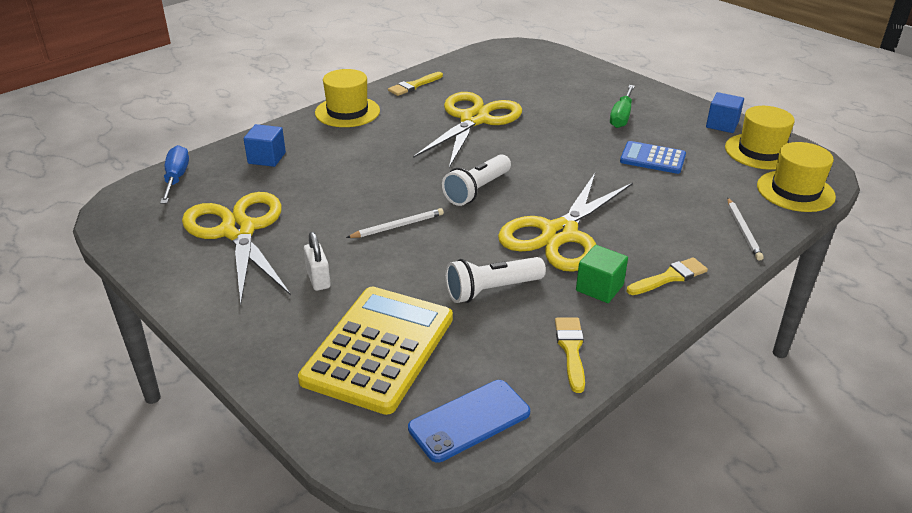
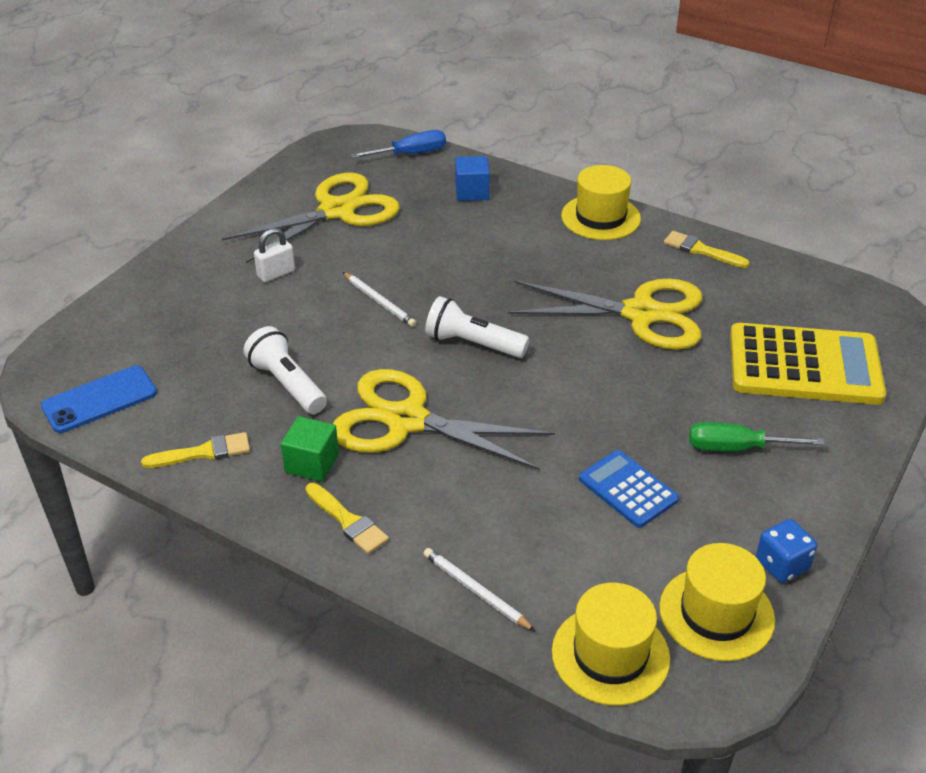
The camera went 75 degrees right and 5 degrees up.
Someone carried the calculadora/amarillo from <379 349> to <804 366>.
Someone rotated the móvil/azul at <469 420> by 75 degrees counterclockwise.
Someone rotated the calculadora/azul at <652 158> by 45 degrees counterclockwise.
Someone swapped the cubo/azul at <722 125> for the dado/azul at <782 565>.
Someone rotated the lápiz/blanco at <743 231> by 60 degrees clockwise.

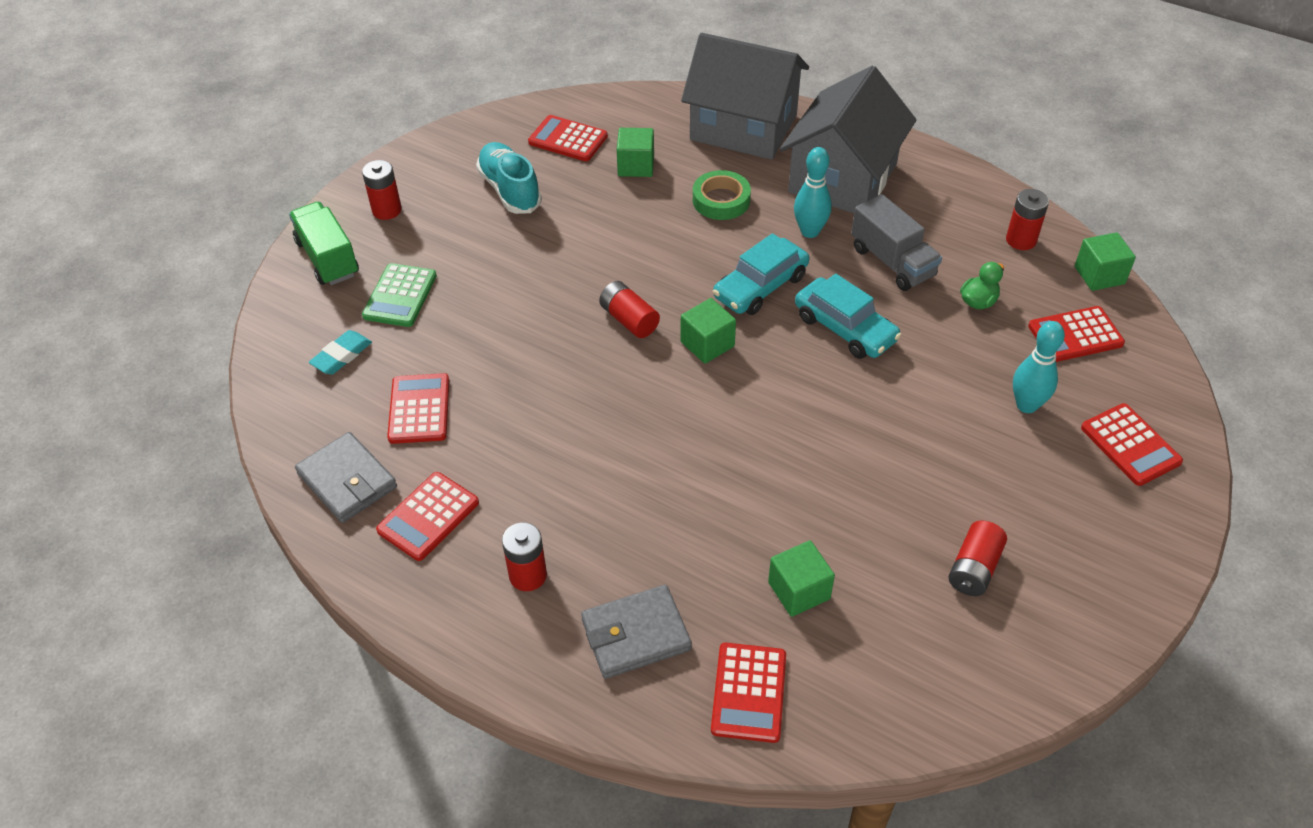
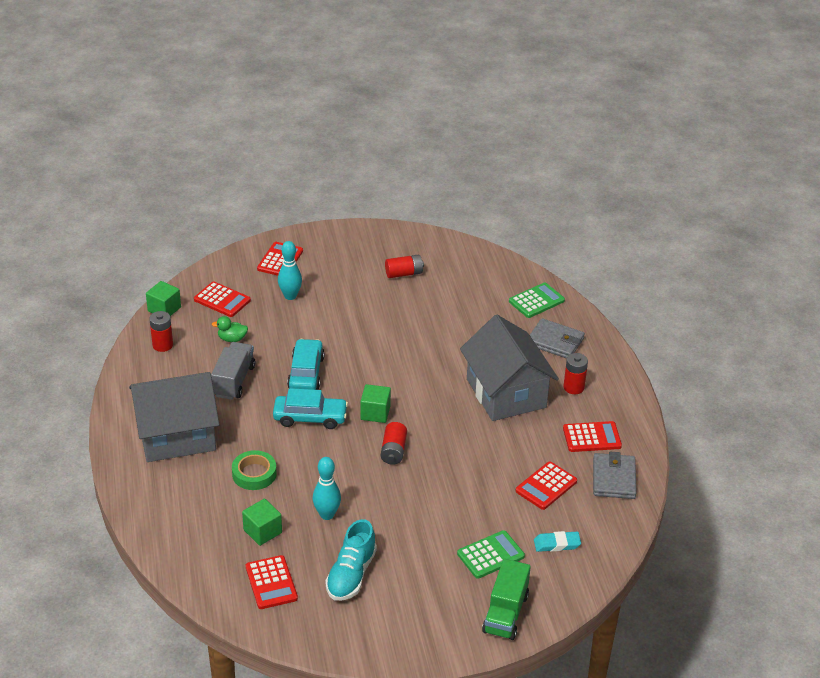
The camera went 135 degrees left and 10 degrees down.
Someone took away the pila/rojo at <387 210>.
Someone carried the casa/gris from <743 127> to <506 393>.
Someone repainted the calculadora/rojo at <748 692>, which became the calculadora/verde at <536 301>.
Someone took away the cubo/verde at <799 590>.
Someone carried the bolo/turquesa from <810 231> to <327 515>.

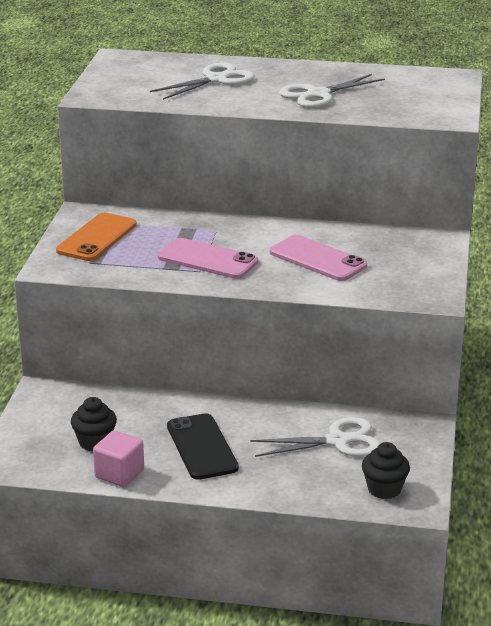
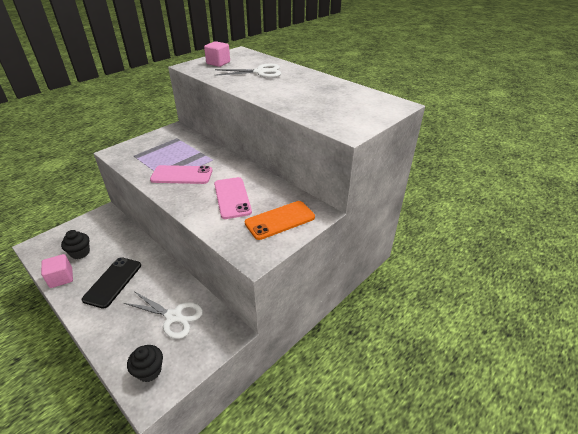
The camera went 35 degrees right and 10 degrees up.
Someone carried the móvil/naranja from <97 238> to <280 220>.
Someone rotated the móvil/rosa at <207 259> by 60 degrees counterclockwise.
Someone took away the tijeras/blanco at <318 95>.
Someone put down the cubo/rosa at <218 63>.

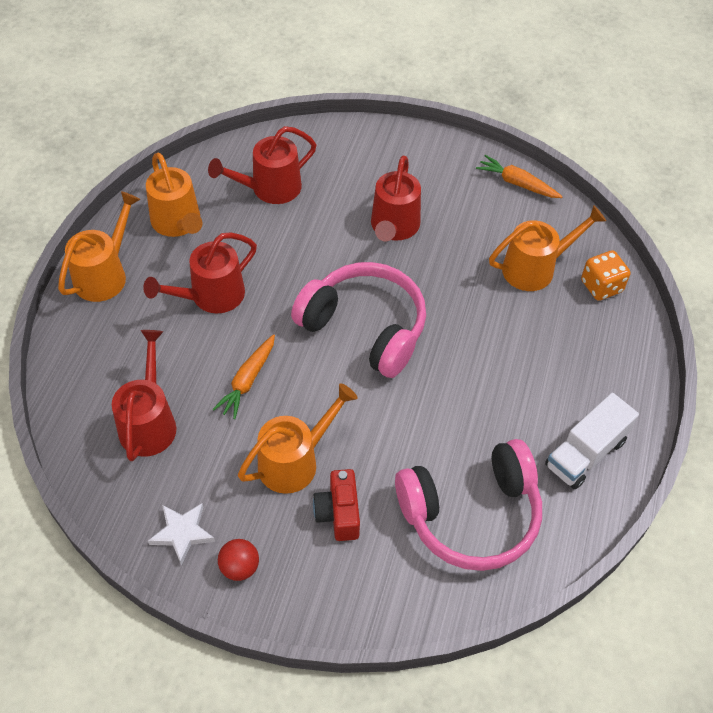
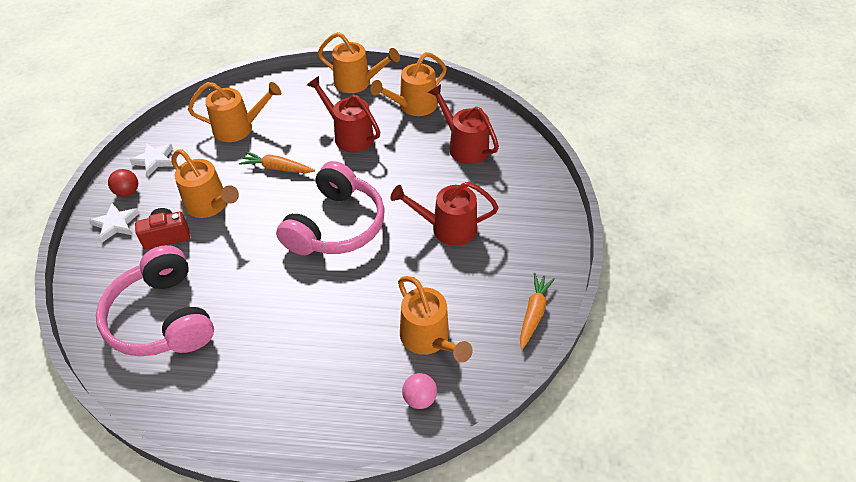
The camera went 80 degrees right and 5 degrees down.
Someone repainted the regadera/rojo at <149 422>, which became the regadera/naranja at <239 128>.
Someone took away the camión/blanco at <585 453>.
Someone swapped the dado/naranja at <601 286> for the pelota/rosa at <419 398>.
Someone put down the estrella/blanco at <116 224>.

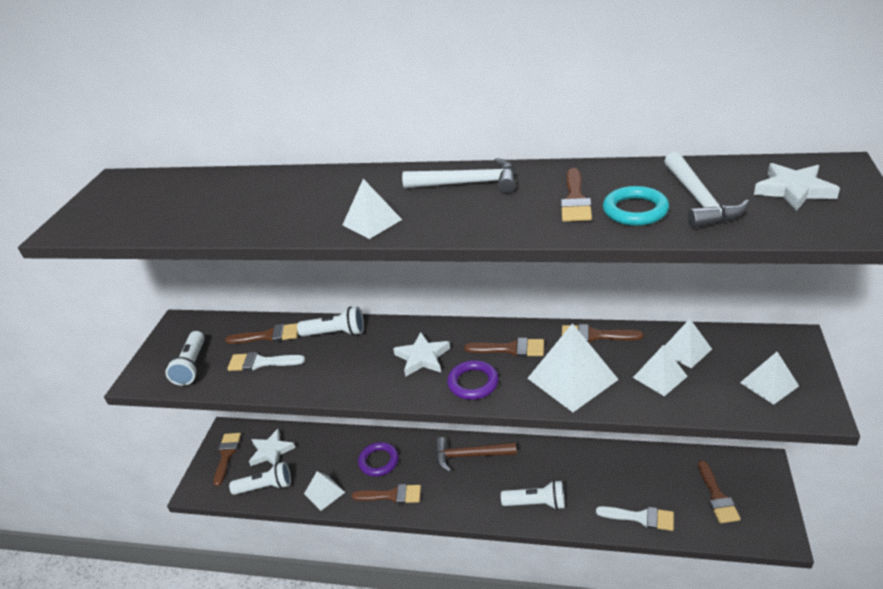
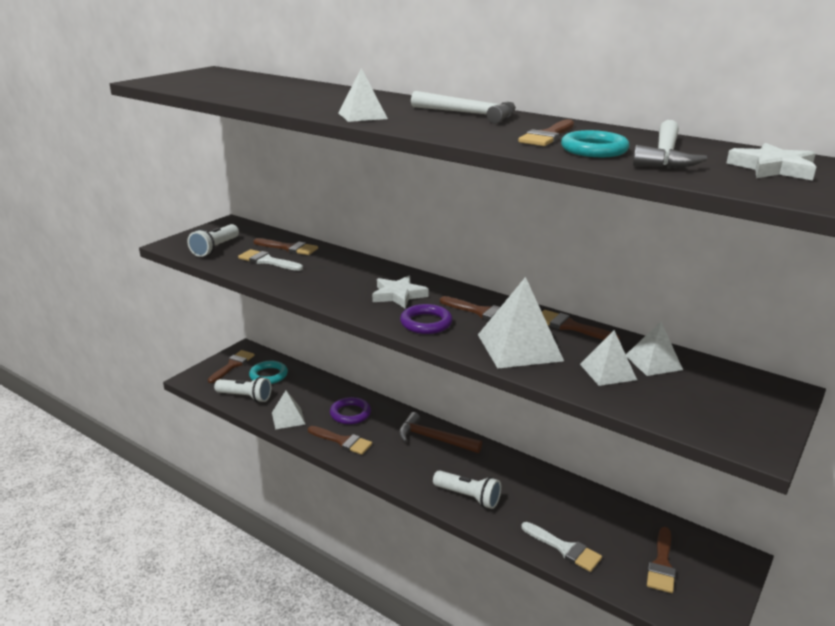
The camera went 20 degrees right and 10 degrees down.
Someone swapped the estrella/blanco at <271 451> for the anillo/turquesa at <268 375>.
Someone took away the lámpara de mano/blanco at <335 333>.
Someone took away the pirámide/blanco at <769 384>.

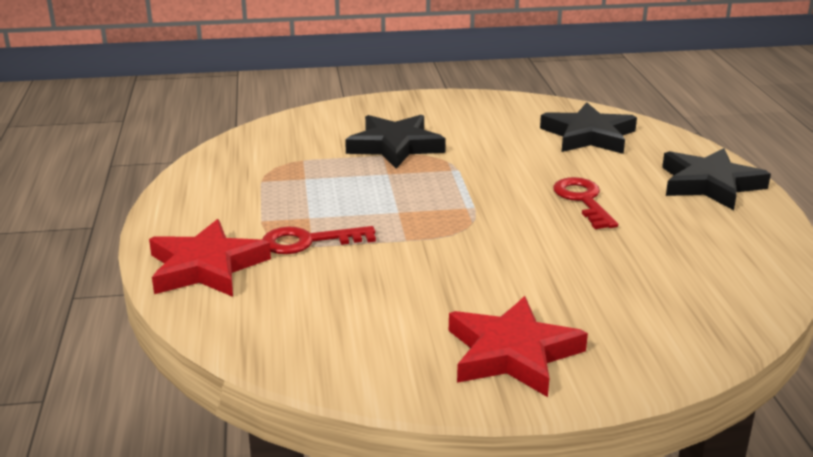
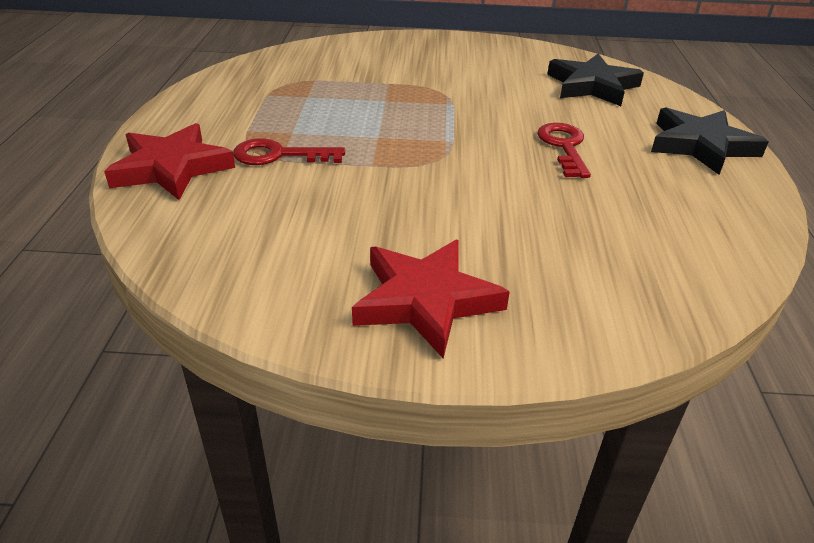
The camera went 10 degrees right and 10 degrees up.
Someone took away the estrella/negro at <395 146>.

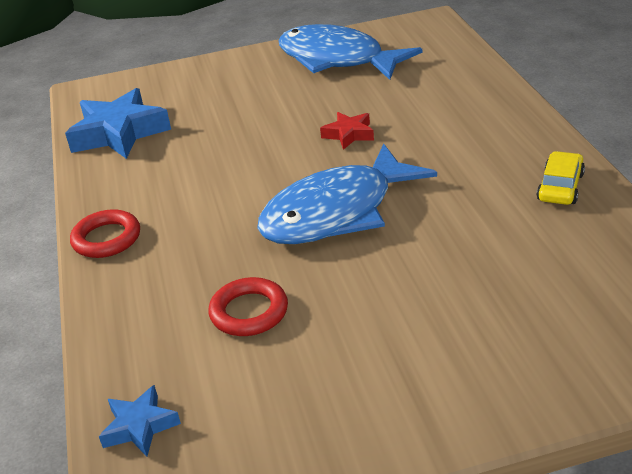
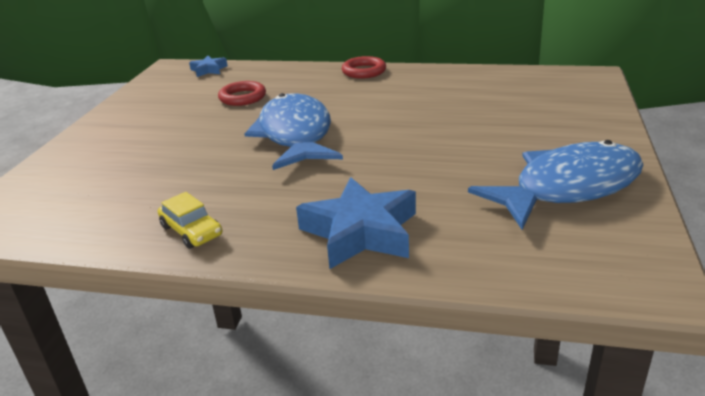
The camera went 115 degrees right and 5 degrees down.
Someone carried the estrella/azul from <119 133> to <360 232>.
Someone took away the estrella/rojo at <349 134>.

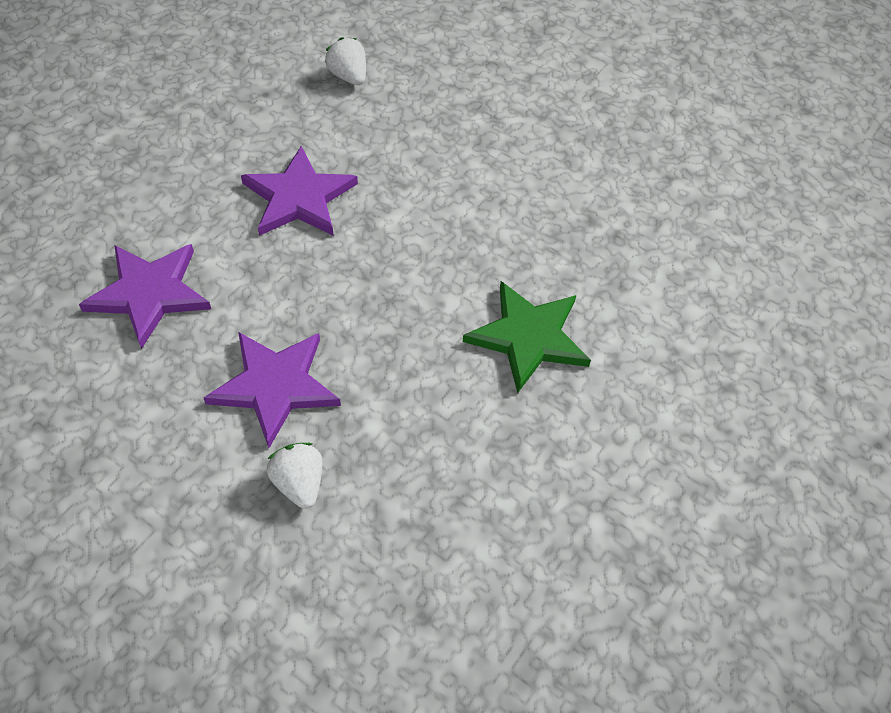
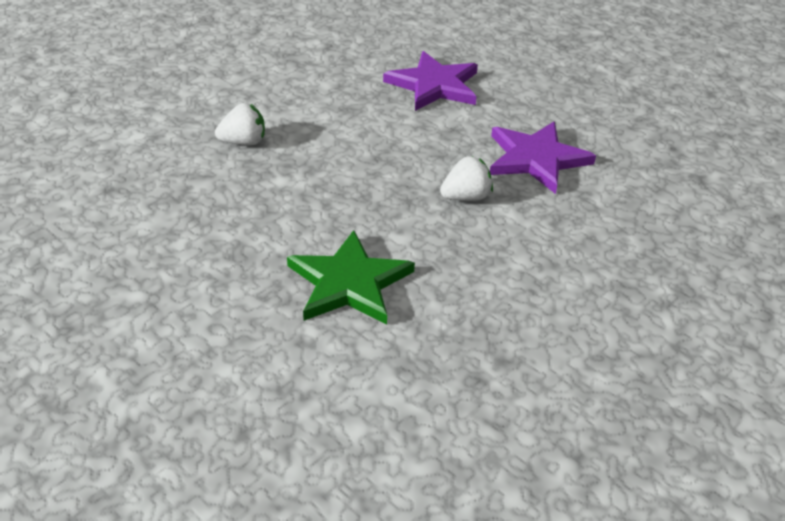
The camera went 100 degrees right and 15 degrees down.
Someone took away the estrella/morado at <275 386>.
Someone carried the fresa/blanco from <348 76> to <466 197>.

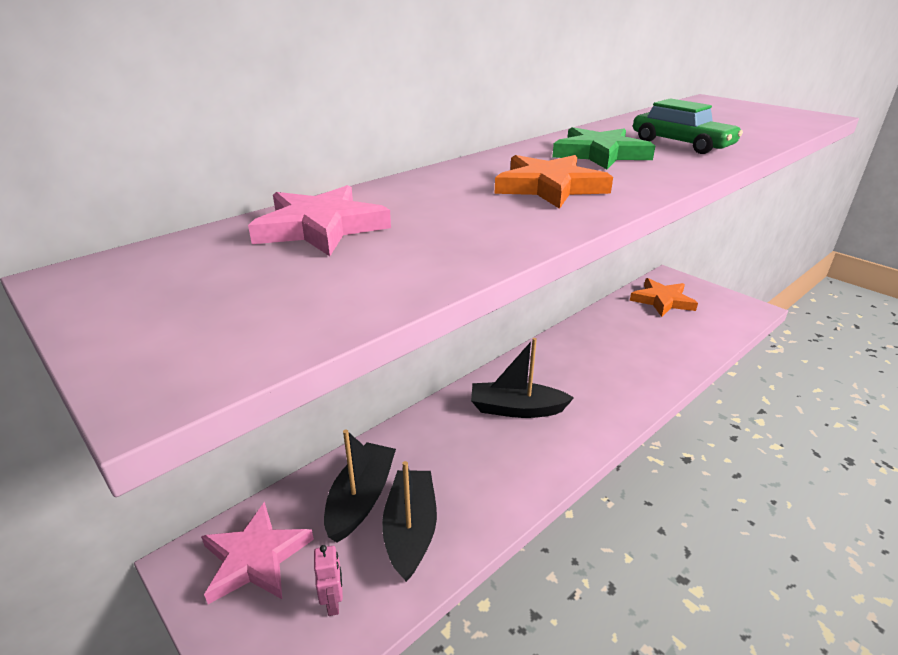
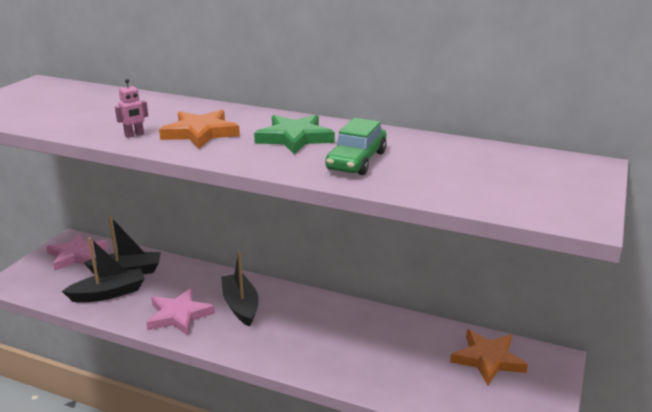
The camera went 65 degrees right and 5 degrees down.
Someone carried the estrella/rosa from <321 227> to <179 315>.
Someone carried the robot/rosa from <333 602> to <134 135>.

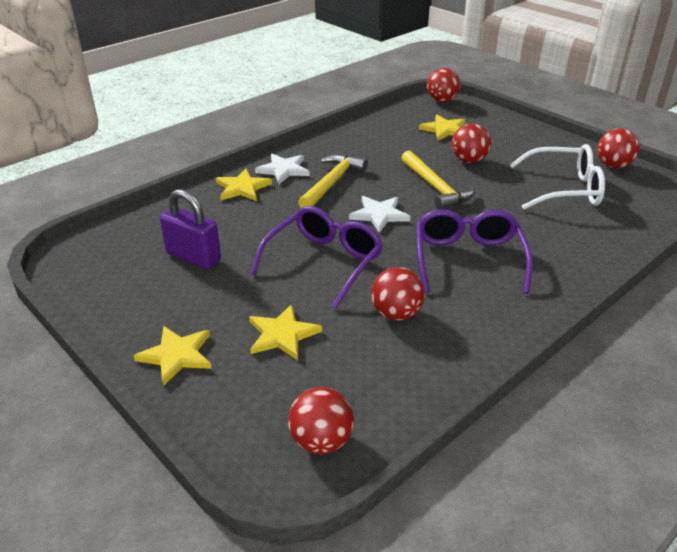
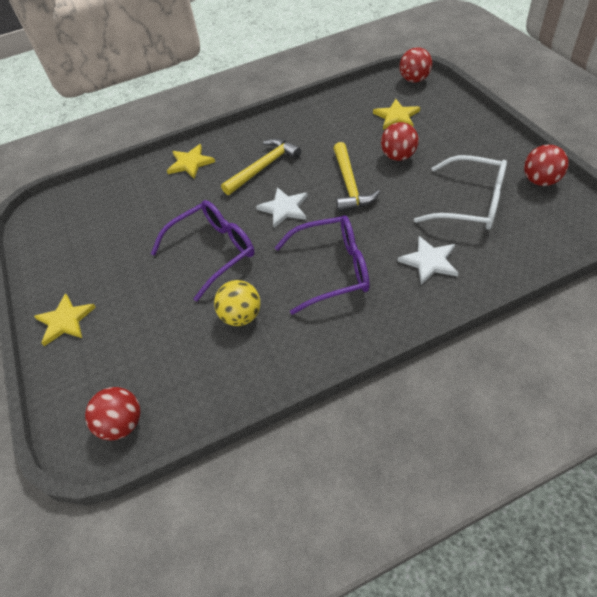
The camera went 25 degrees right and 15 degrees up.
Someone took away the candado/morado at <193 257>.
Someone took away the estrella/amarillo at <282 334>.
Someone carried the estrella/blanco from <283 170> to <429 261>.
Someone repainted the pelota/rojo at <396 313>, which became the pelota/amarillo at <241 316>.
Someone rotated the gafas/morado at <468 259> by 60 degrees clockwise.

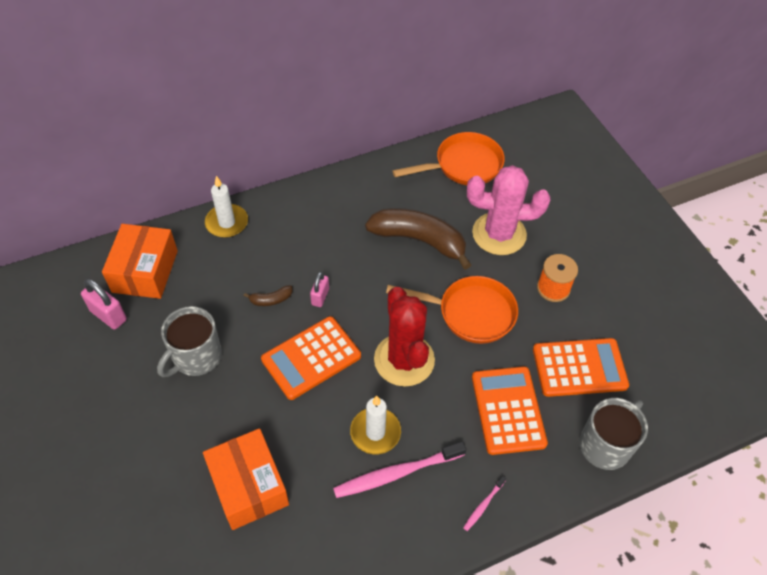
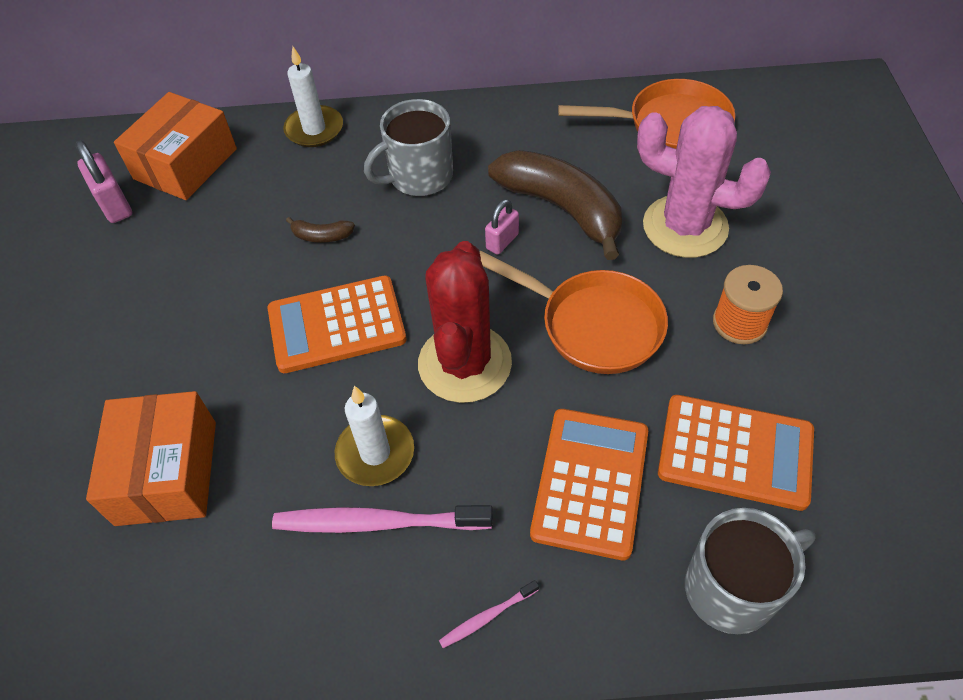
The camera went 25 degrees right and 0 degrees up.
Someone carried the taza/gris from <196 357> to <419 176>.
Someone carried the candado/rosa from <320 297> to <502 241>.

